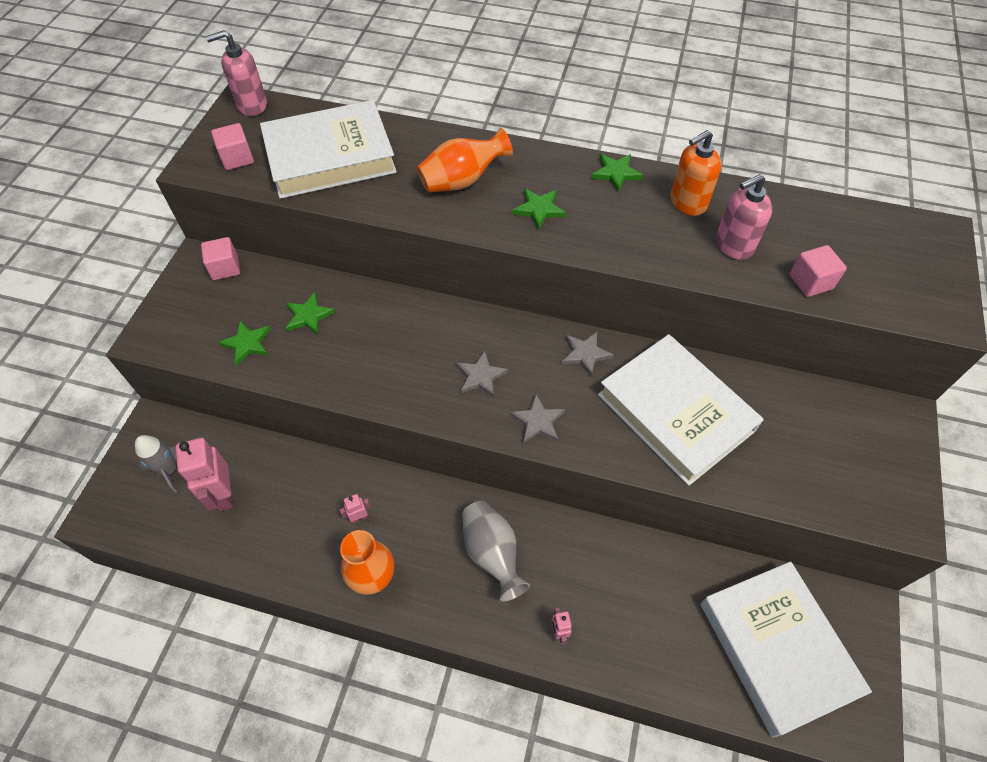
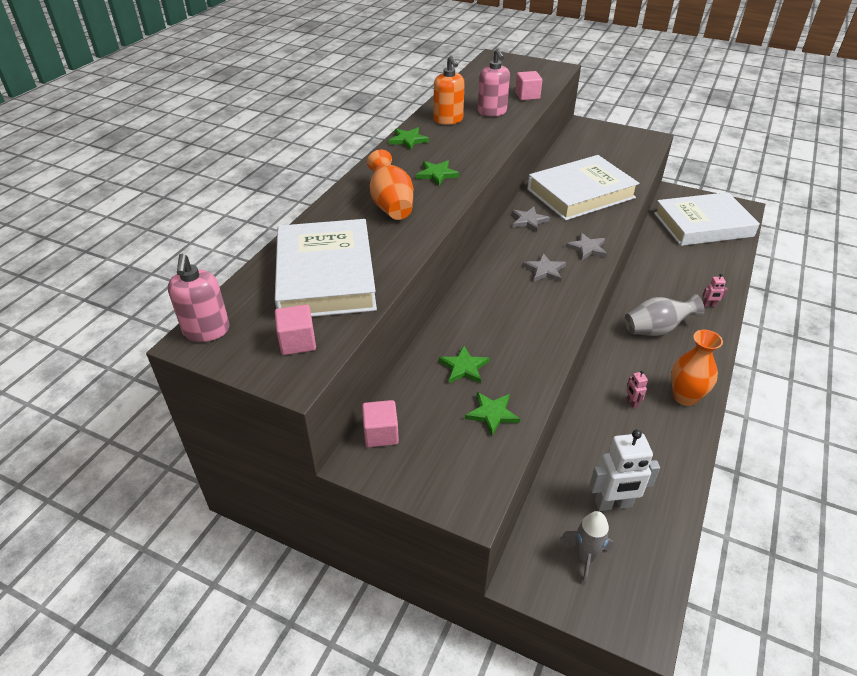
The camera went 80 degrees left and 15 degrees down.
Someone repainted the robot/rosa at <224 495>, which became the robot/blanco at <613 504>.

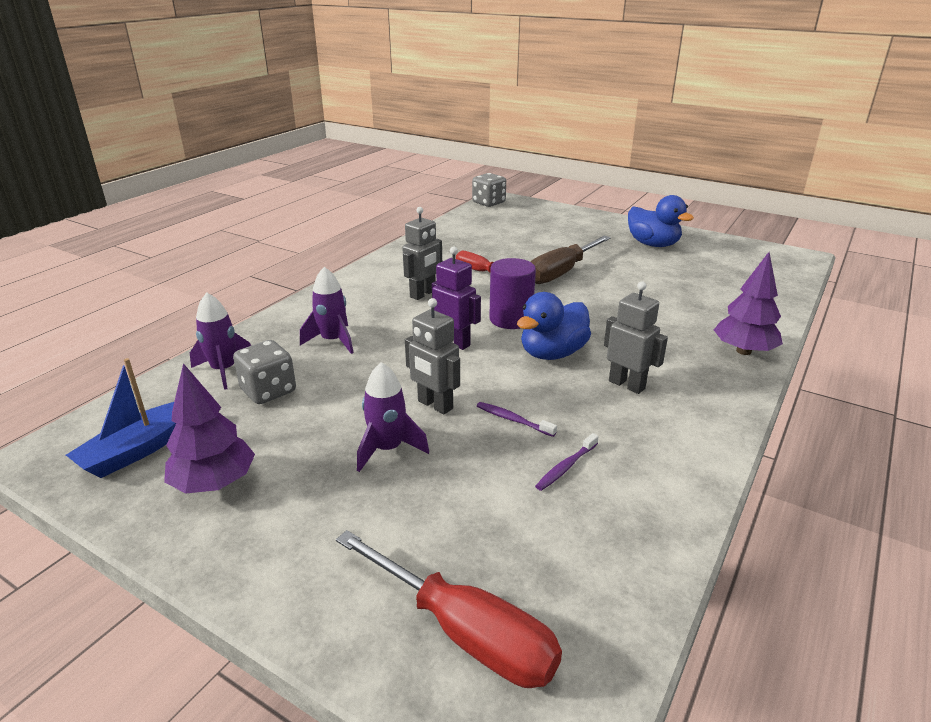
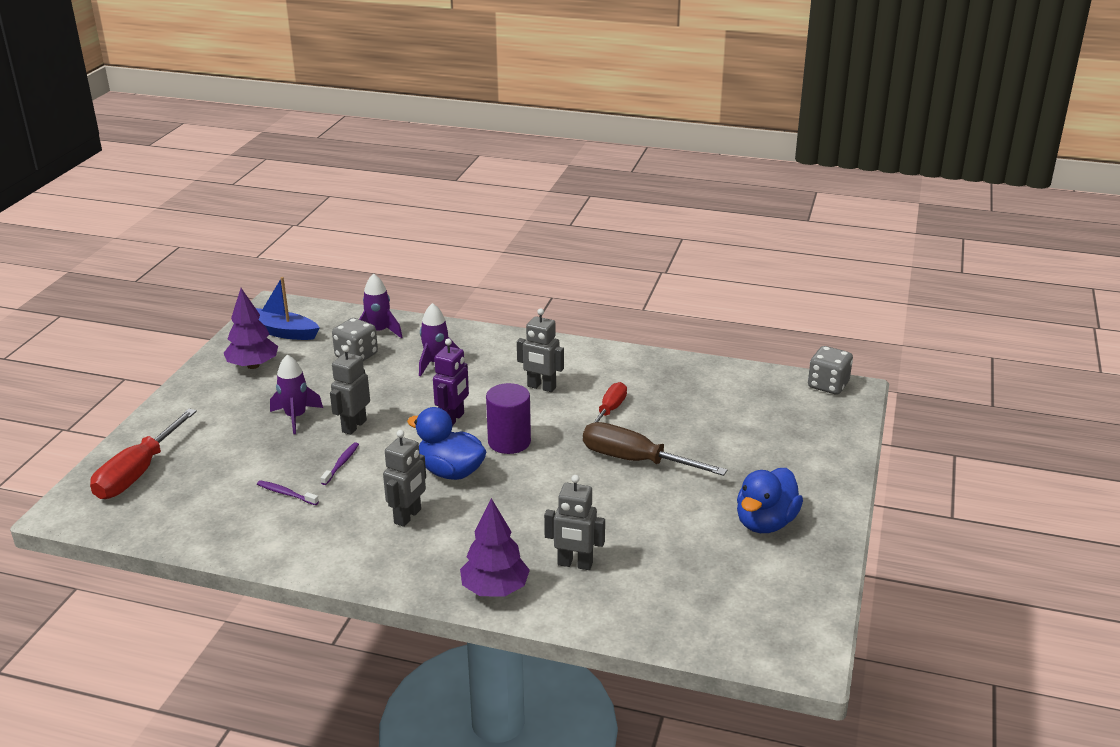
The camera went 75 degrees right and 0 degrees up.
Someone put down the robot/gris at <575 564>.

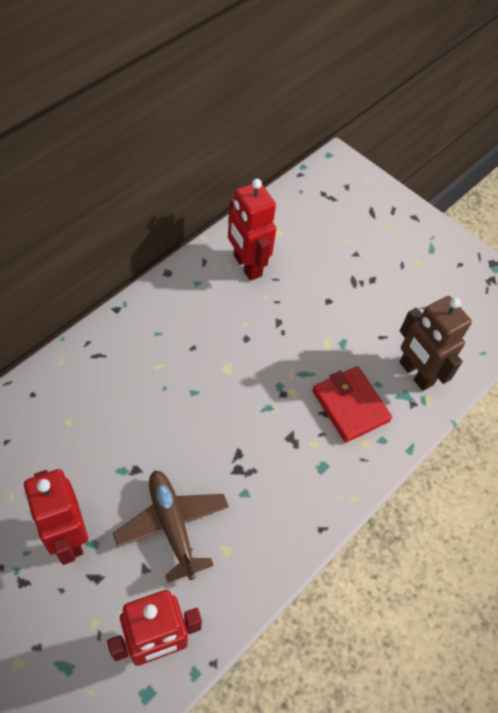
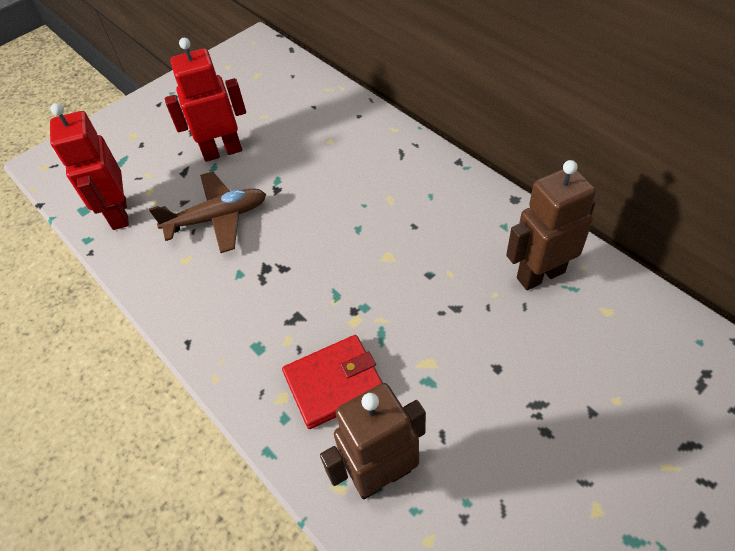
The camera went 105 degrees right and 5 degrees down.
Someone repainted the robot/rojo at <247 266>, which became the robot/marrón at <540 274>.

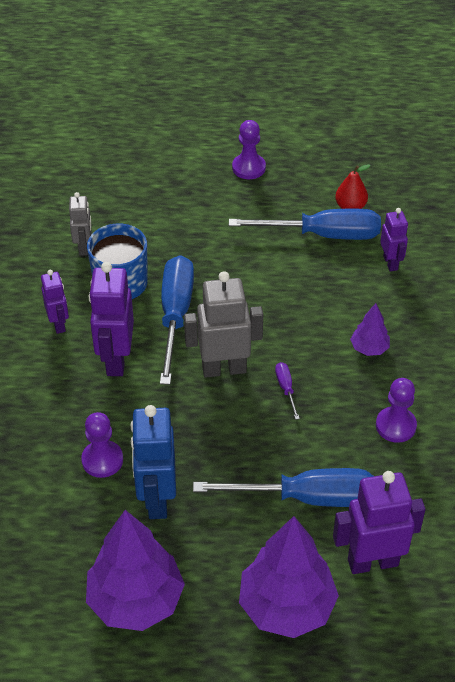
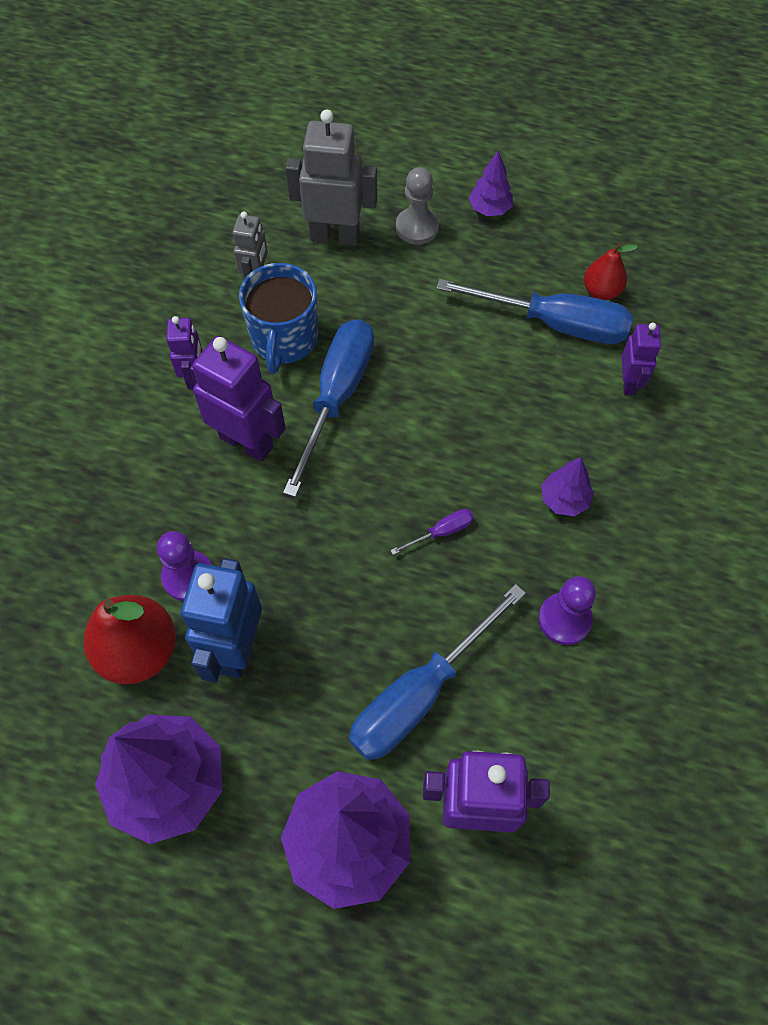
The camera went 15 degrees right and 15 degrees up.
Someone rotated the robot/morado at <116 360> by 105 degrees clockwise.
Someone carried the robot/gris from <224 369> to <335 236>.
Someone rotated the destornillador/azul at <306 497> by 120 degrees clockwise.
Someone swapped the peón/morado at <248 168> for the árbol/morado at <489 209>.
Someone rotated the destornillador/morado at <286 389> by 60 degrees clockwise.
Someone put down the pera/rojo at <139 651>.
Someone put down the peón/gris at <417 227>.

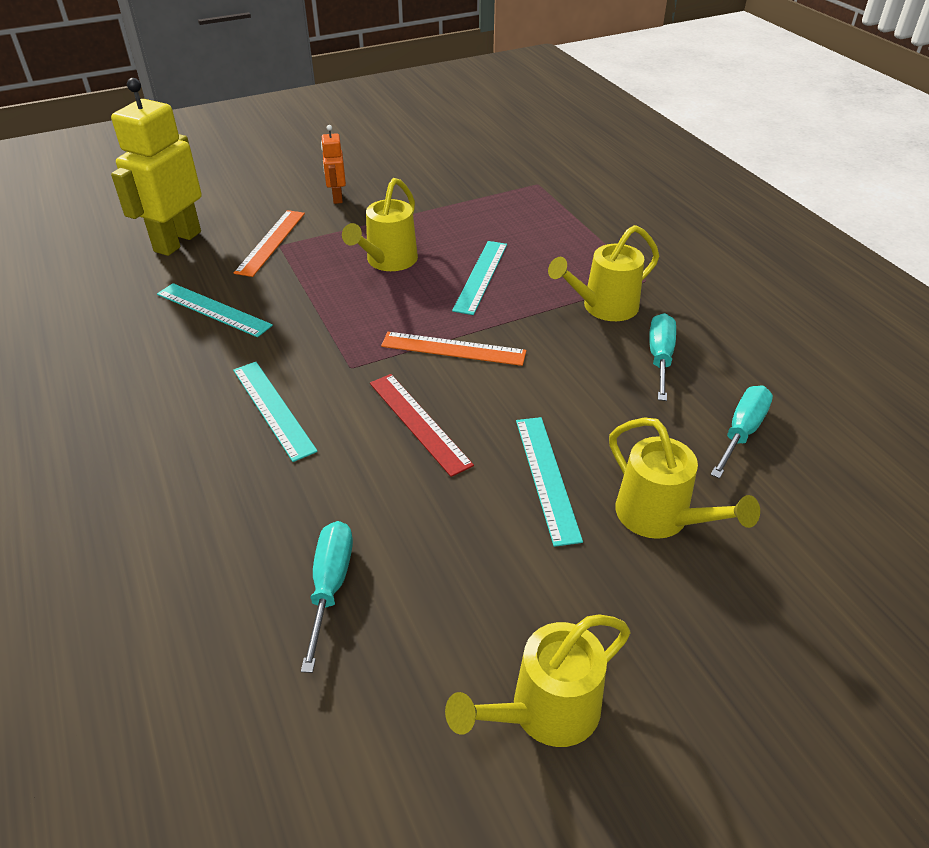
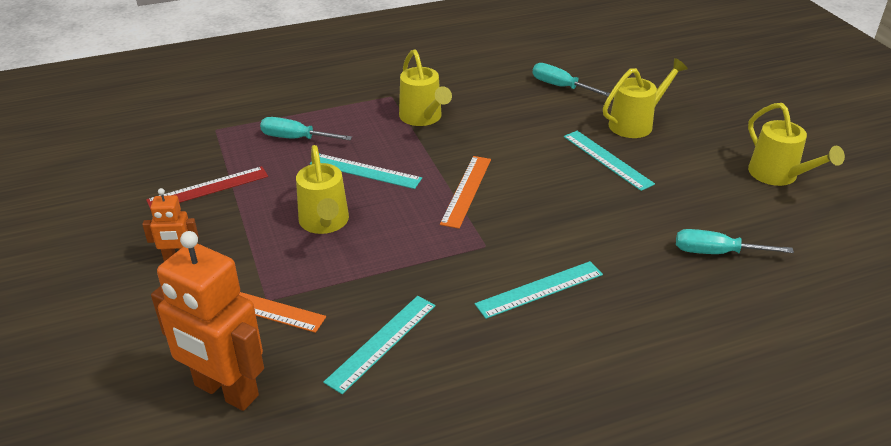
The camera went 85 degrees left and 5 degrees down.
Someone repainted the robot/amarillo at <177 241>, which became the robot/naranja at <226 391>.
Someone rotated the regadera/amarillo at <387 262> by 45 degrees clockwise.
Someone carried the regla/rojo from <419 422> to <208 188>.
Someone rotated the regla/turquesa at <546 477> by 60 degrees clockwise.
Someone carried the destornillador/turquesa from <660 358> to <296 138>.

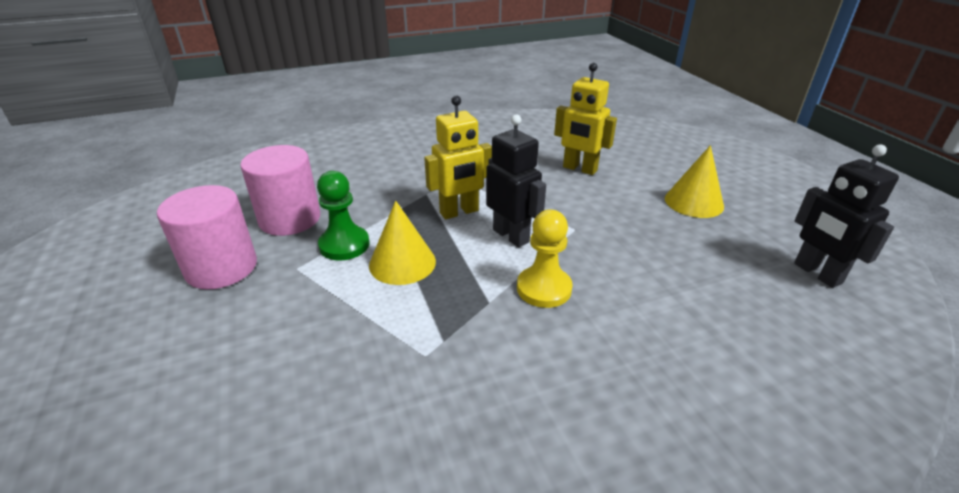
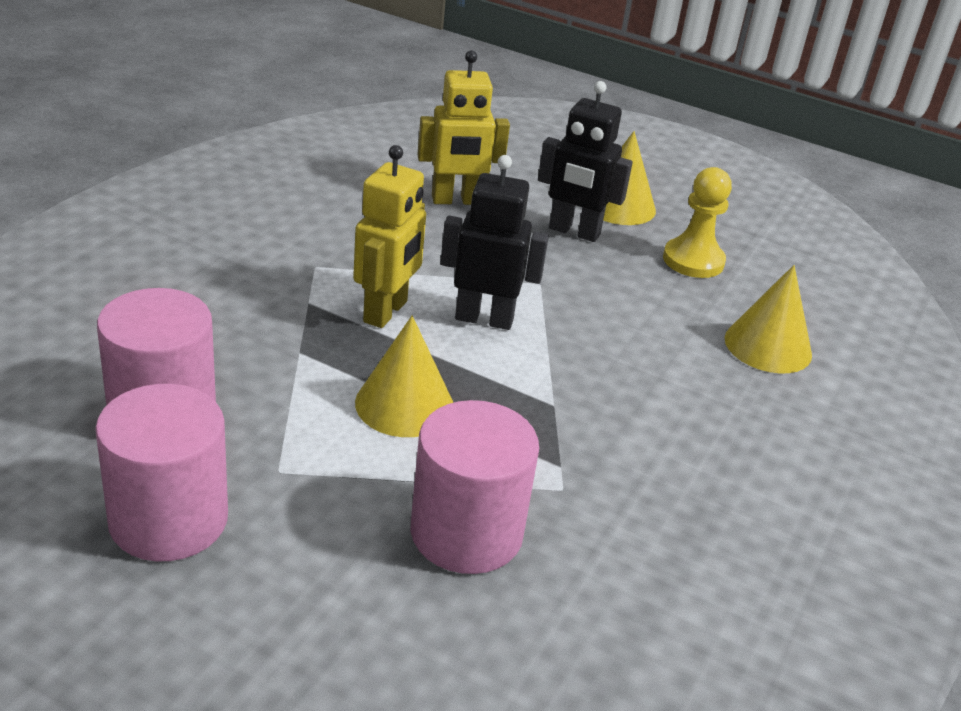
The camera went 45 degrees left and 0 degrees up.
Someone took away the peón/verde at <344 245>.
Someone carried the peón/amarillo from <544 288> to <693 260>.
Someone carried the robot/negro from <817 273> to <574 232>.
Someone put down the cilindro/rosa at <466 532>.
Someone put down the cono/amarillo at <768 346>.

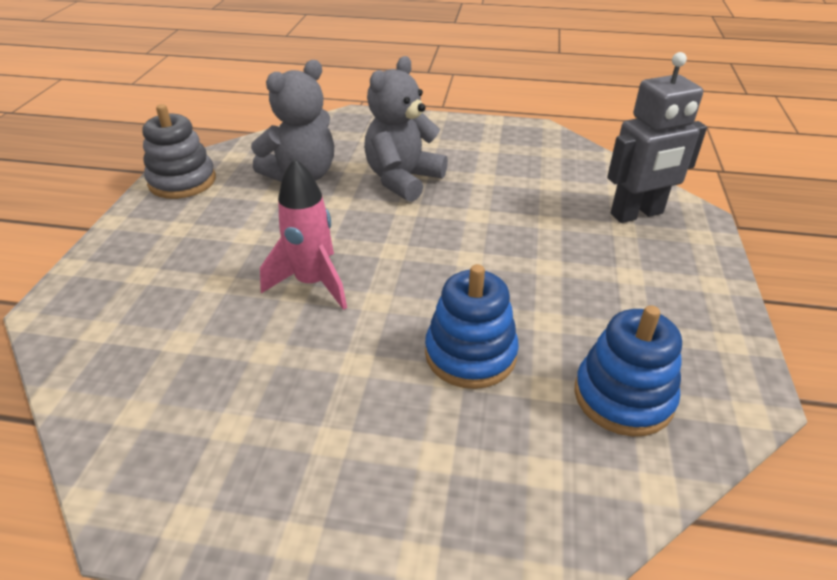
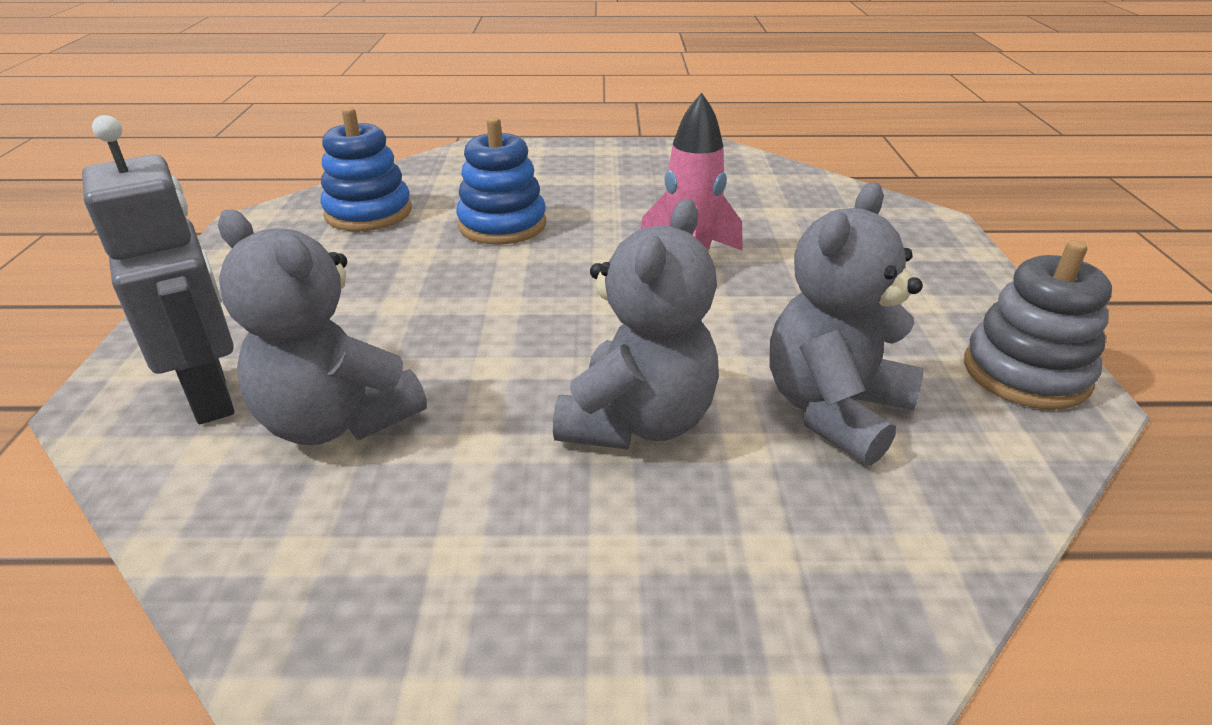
The camera went 170 degrees right and 5 degrees down.
Someone rotated the robot/gris at <637 214> by 90 degrees clockwise.
Someone put down the osito/gris at <337 421>.

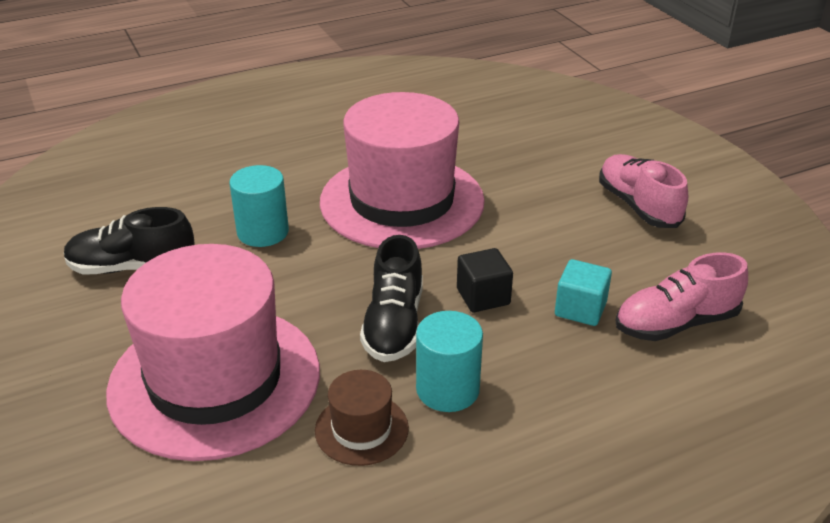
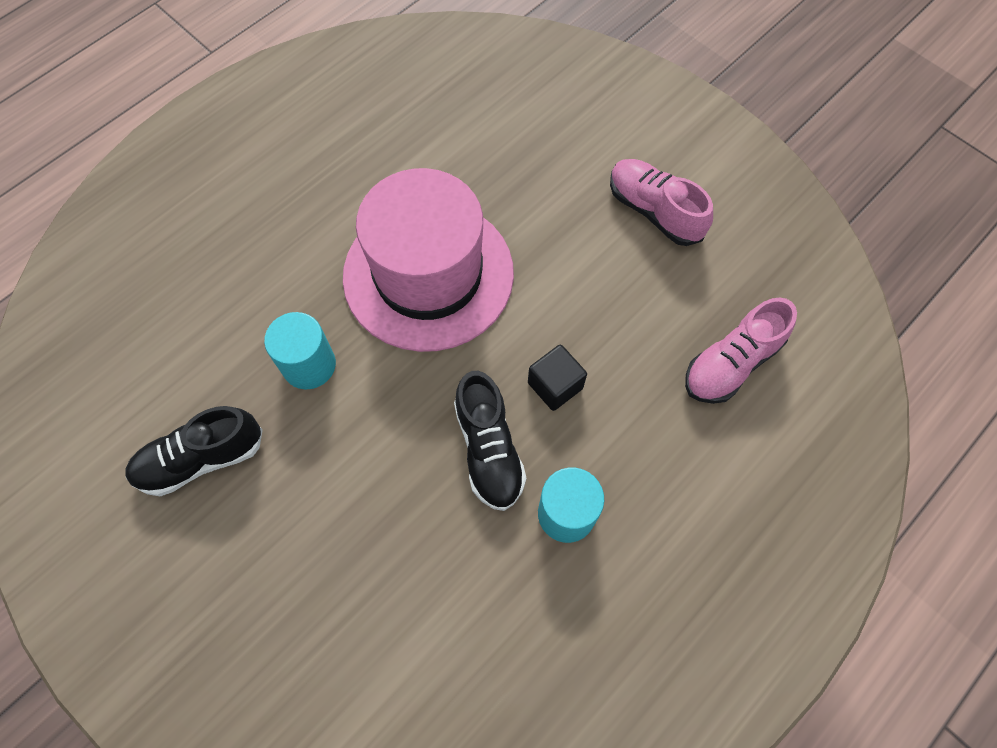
The camera went 20 degrees left and 30 degrees up.
Someone took away the sombrero/rosa at <215 380>.
Someone took away the sombrero/marrón at <361 429>.
Someone took away the cubo/turquesa at <580 309>.

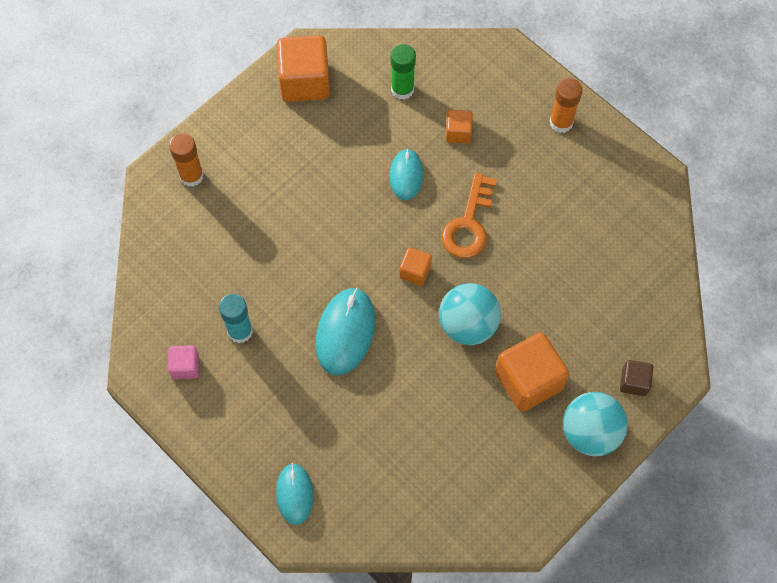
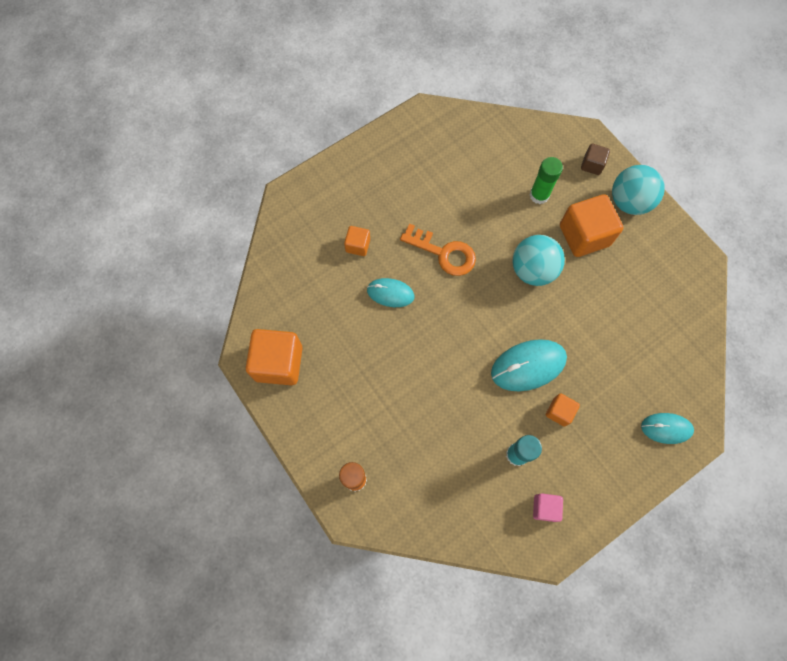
The camera went 80 degrees left and 5 degrees up.
Someone rotated the ratón/turquesa at <345 332> by 45 degrees counterclockwise.
Someone carried the barra de pegamento/verde from <402 89> to <539 195>.
Someone carried the cubo/naranja from <415 271> to <559 412>.
Someone took away the barra de pegamento/naranja at <561 122>.

